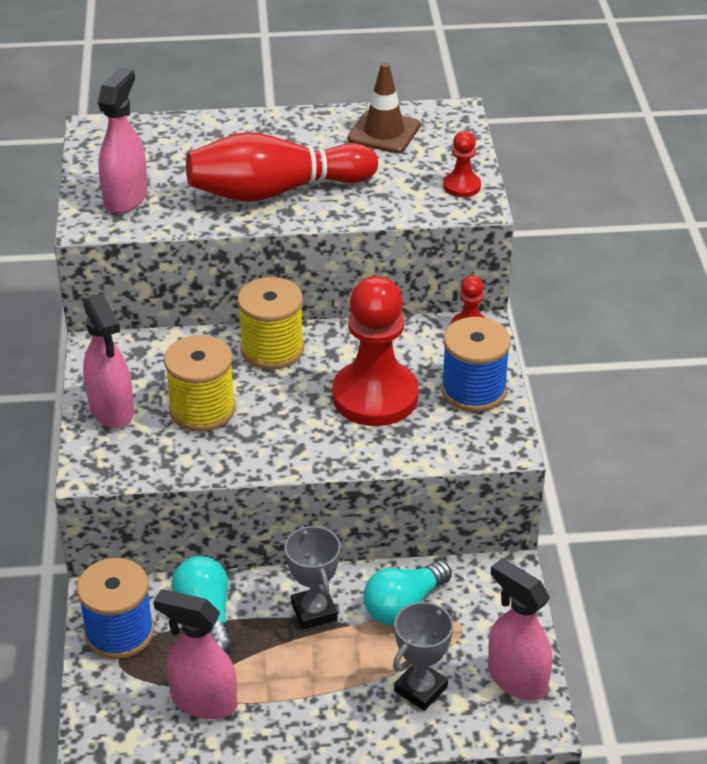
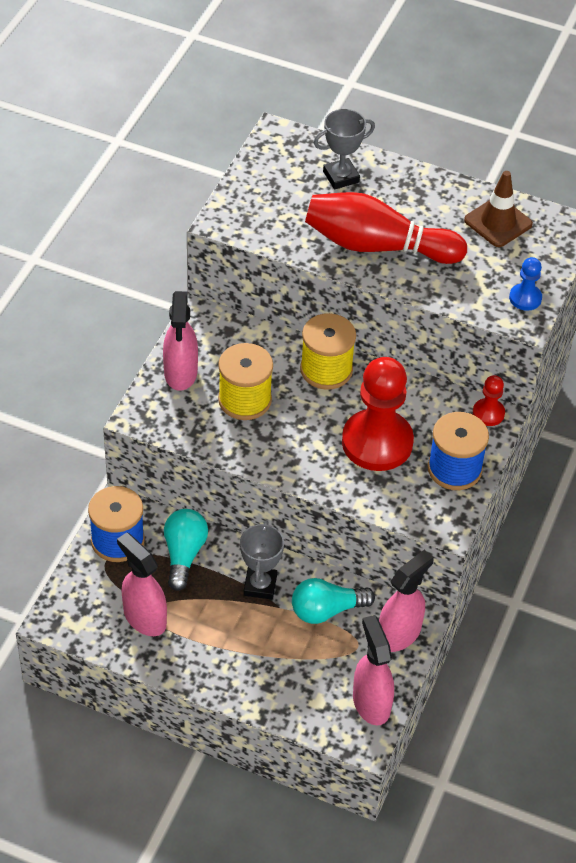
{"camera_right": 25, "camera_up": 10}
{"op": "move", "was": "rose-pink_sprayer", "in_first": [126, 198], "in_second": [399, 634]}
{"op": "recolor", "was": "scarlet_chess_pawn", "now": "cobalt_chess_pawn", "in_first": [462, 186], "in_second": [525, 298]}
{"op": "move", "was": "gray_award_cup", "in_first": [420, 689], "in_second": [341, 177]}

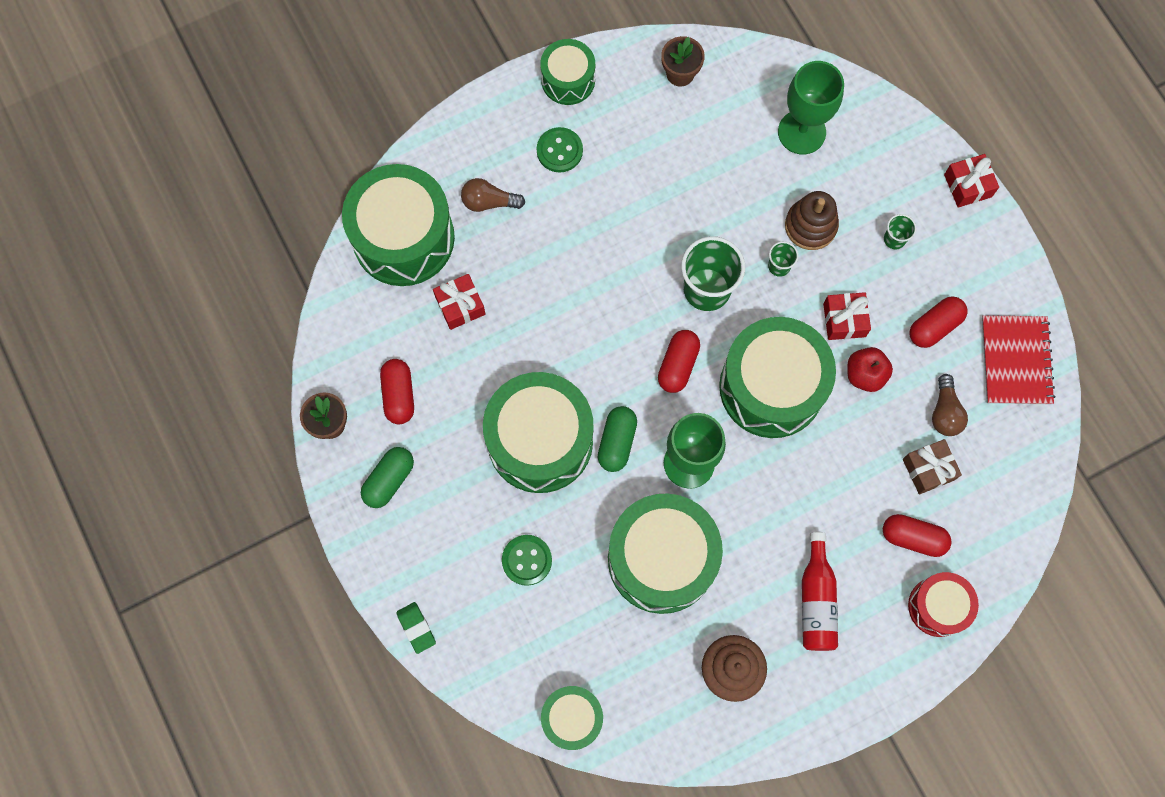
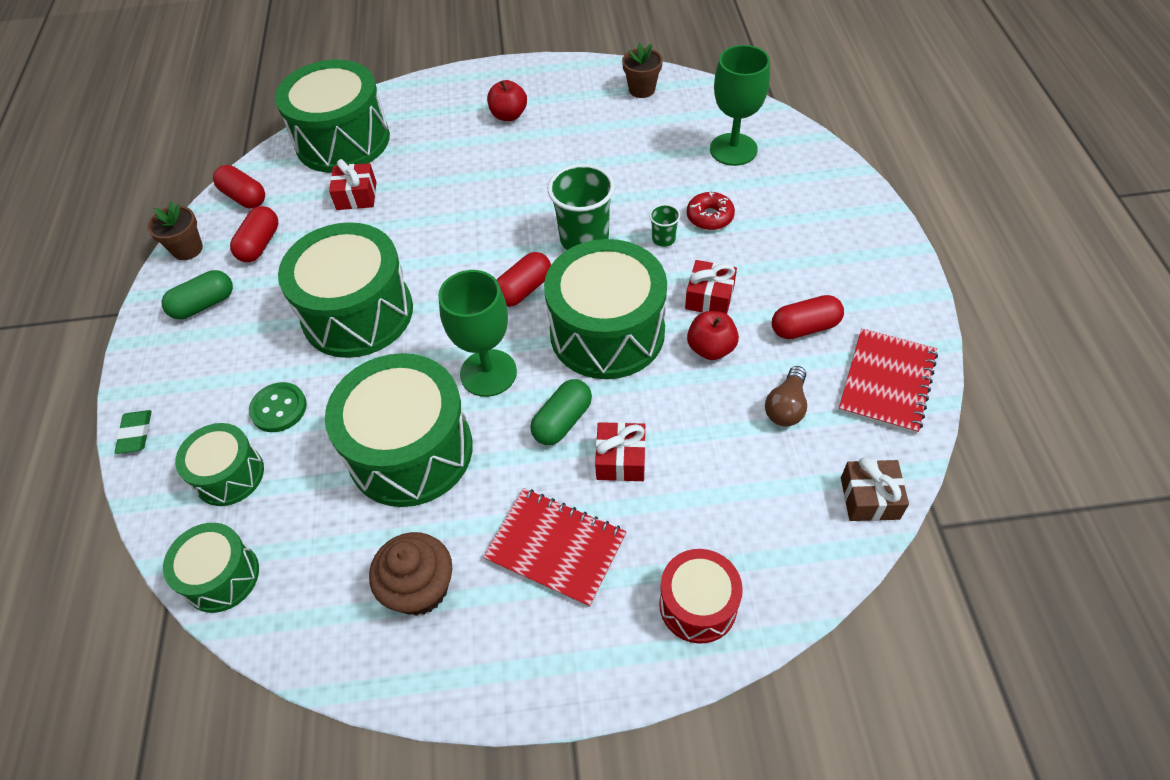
{"camera_right": 25, "camera_up": -20}
{"op": "move", "was": "green_snare_drum", "in_first": [568, 80], "in_second": [229, 475]}
{"op": "replace", "was": "green_shirt_button", "now": "scarlet_toy_apple", "in_first": [559, 151], "in_second": [509, 115]}
{"op": "move", "was": "scarlet_wrapped_gift", "in_first": [967, 186], "in_second": [620, 459]}
{"op": "delete", "was": "brown_light_bulb", "in_first": [489, 202]}
{"op": "replace", "was": "brown_stacking_rings", "now": "scarlet_glazed_donut", "in_first": [810, 226], "in_second": [709, 217]}
{"op": "delete", "was": "green_beaker", "in_first": [894, 239]}
{"op": "move", "was": "green_pill", "in_first": [617, 442], "in_second": [562, 421]}
{"op": "move", "was": "brown_wrapped_gift", "in_first": [928, 469], "in_second": [869, 498]}
{"op": "move", "was": "scarlet_pill", "in_first": [913, 538], "in_second": [244, 197]}
{"op": "replace", "was": "scarlet_drink_bottle", "now": "scarlet_exercise_book", "in_first": [816, 600], "in_second": [556, 547]}

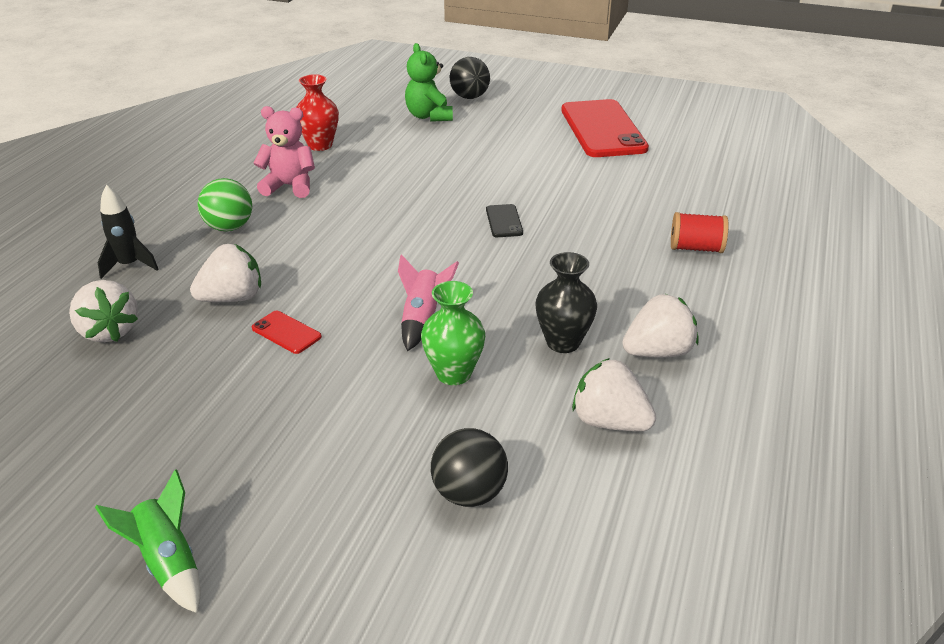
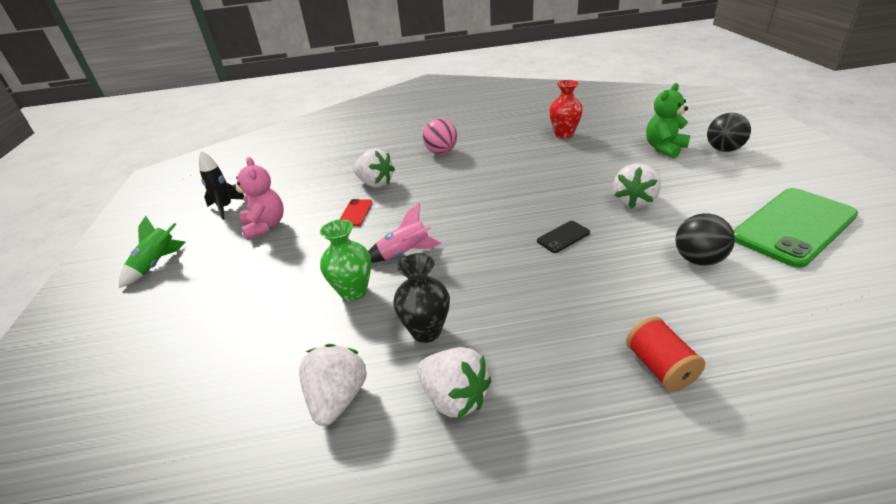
{"camera_right": 65, "camera_up": 0}
{"op": "recolor", "was": "scarlet_phone", "now": "green_phone", "in_first": [602, 129], "in_second": [793, 226]}
{"op": "move", "was": "rose-pink_teddy", "in_first": [289, 186], "in_second": [265, 226]}
{"op": "recolor", "was": "green_play_ball", "now": "rose-pink_play_ball", "in_first": [229, 227], "in_second": [441, 152]}
{"op": "move", "was": "ebony_rocket", "in_first": [129, 265], "in_second": [226, 208]}
{"op": "move", "was": "pure_white_berry", "in_first": [109, 331], "in_second": [634, 201]}
{"op": "move", "was": "ebony_play_ball", "in_first": [469, 493], "in_second": [698, 259]}

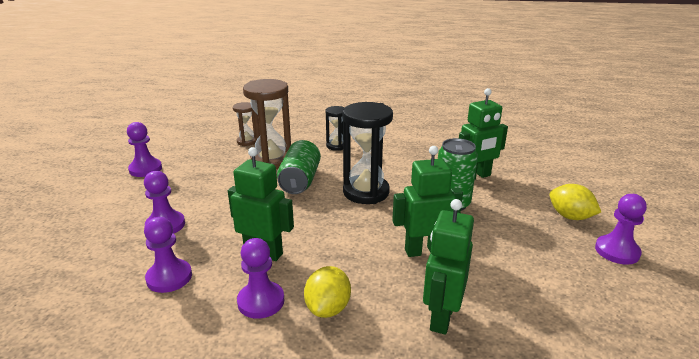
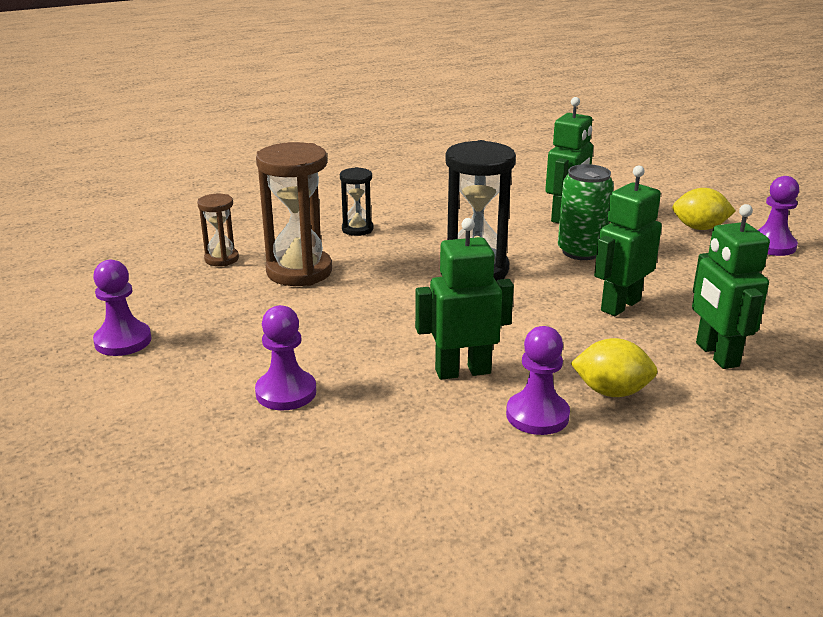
{"camera_right": -35, "camera_up": 0}
{"op": "delete", "was": "green_soda_can", "in_first": [300, 181]}
{"op": "delete", "was": "violet_chess_pawn", "in_first": [169, 277]}
{"op": "rotate", "was": "bright_yellow_citrus_fruit", "in_first": [328, 308], "in_second": [611, 391], "clockwise": -60}

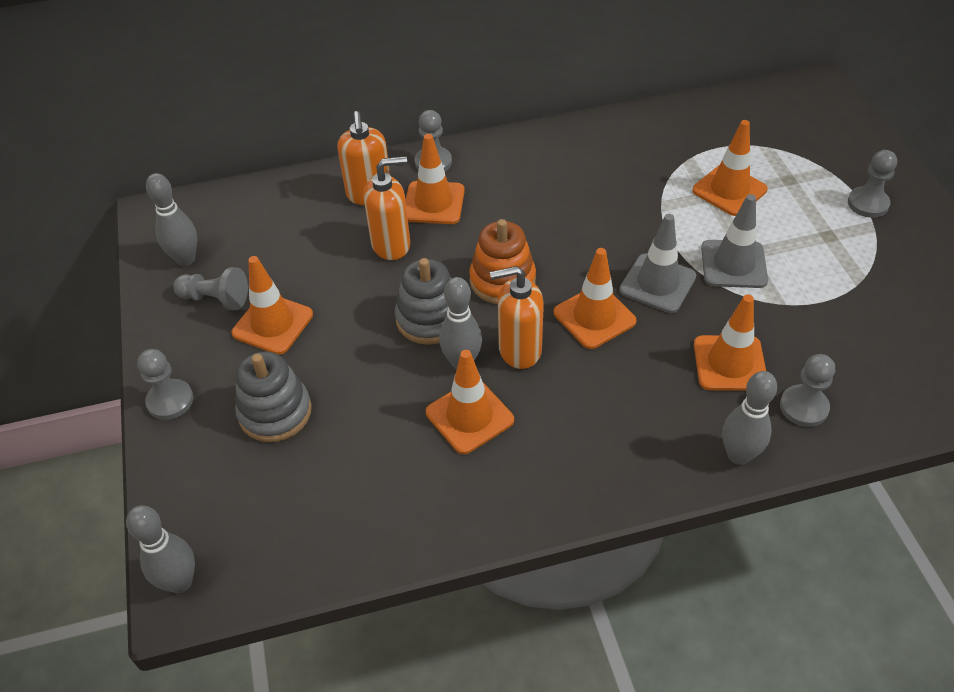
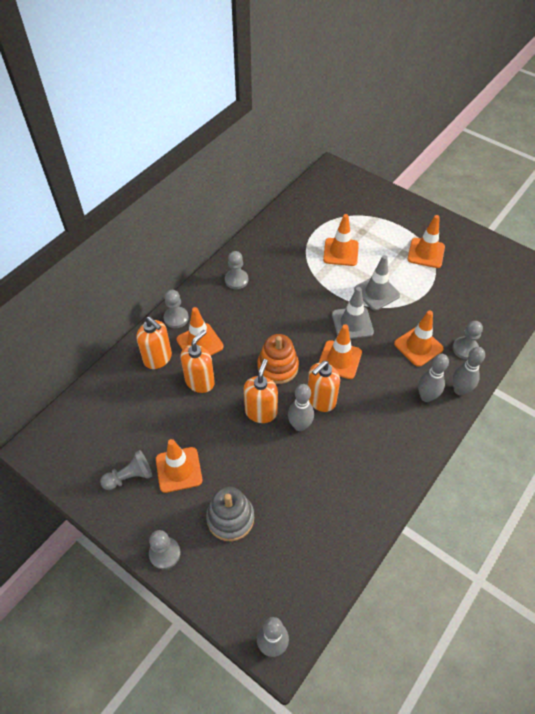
{"camera_right": -40, "camera_up": 5}
{"op": "move", "was": "gray_chess_pawn", "in_first": [868, 203], "in_second": [236, 280]}
{"op": "move", "was": "gray_bowling_pin", "in_first": [186, 259], "in_second": [426, 396]}
{"op": "replace", "was": "gray_stacking_rings", "now": "bright_orange_soap_dispenser", "in_first": [429, 319], "in_second": [261, 412]}
{"op": "move", "was": "bright_orange_safety_cone", "in_first": [469, 416], "in_second": [426, 253]}

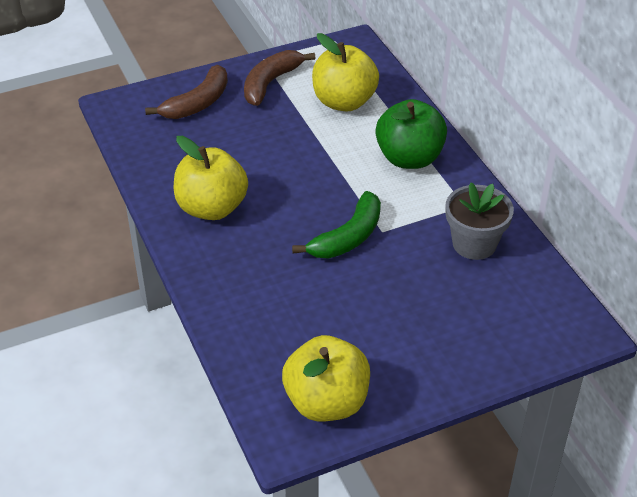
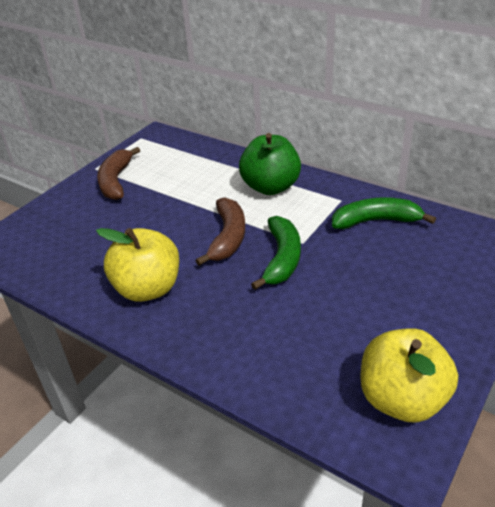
{"camera_right": -30, "camera_up": -5}
{"op": "delete", "was": "bright_yellow_toy_apple", "in_first": [344, 102]}
{"op": "move", "was": "brown_banana_fruit", "in_first": [198, 103], "in_second": [228, 237]}
{"op": "replace", "was": "gray_plant_pot", "now": "green_banana_fruit", "in_first": [474, 244], "in_second": [376, 221]}

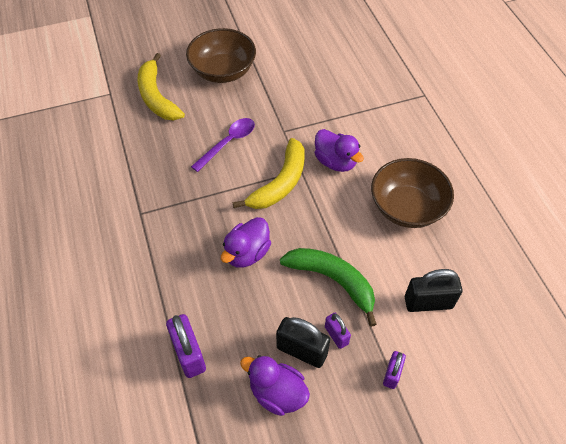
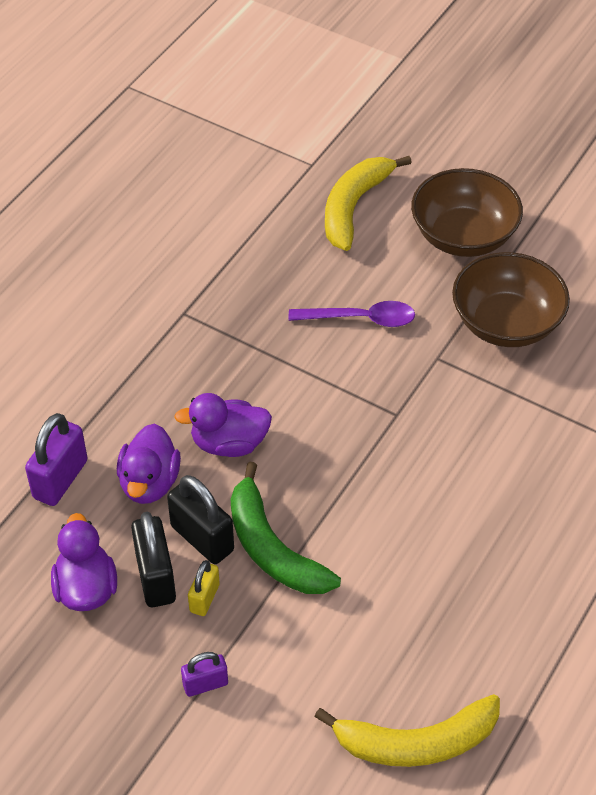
{"camera_right": 50, "camera_up": -5}
{"op": "move", "was": "violet_rubber_duck", "in_first": [335, 162], "in_second": [149, 482]}
{"op": "move", "was": "bright_yellow_banana_fruit", "in_first": [280, 183], "in_second": [417, 742]}
{"op": "move", "was": "brown_deep_dish", "in_first": [407, 207], "in_second": [506, 323]}
{"op": "rotate", "was": "green_banana_fruit", "in_first": [332, 280], "in_second": [272, 548], "clockwise": 150}
{"op": "move", "was": "ebony_lock", "in_first": [428, 302], "in_second": [202, 538]}
{"op": "recolor", "was": "violet_lock", "now": "bright_yellow_lock", "in_first": [336, 335], "in_second": [204, 598]}

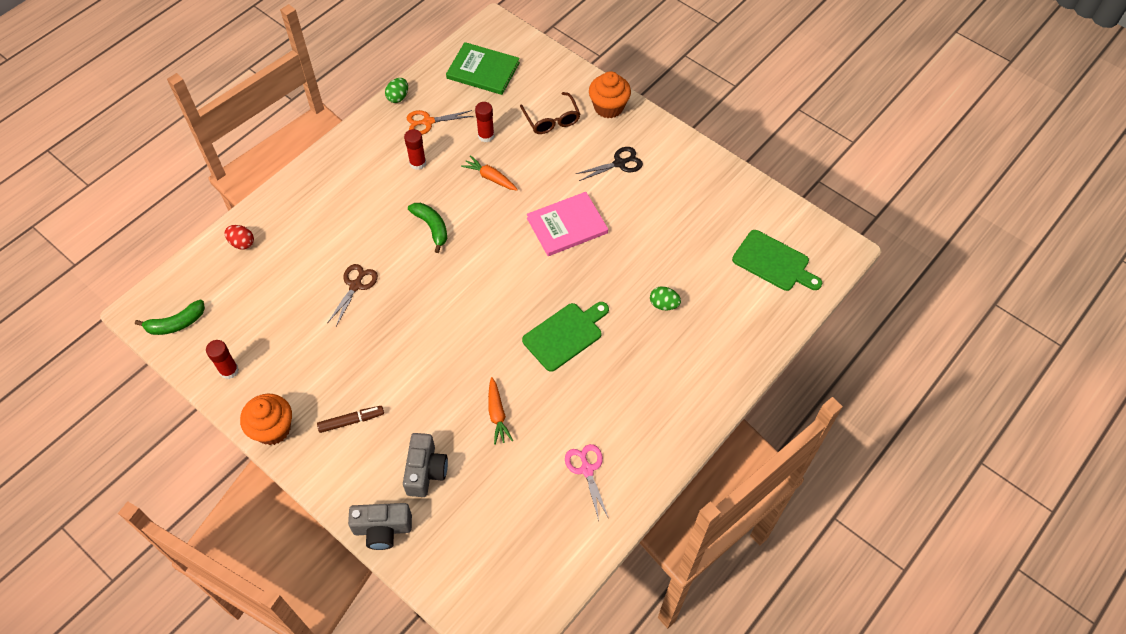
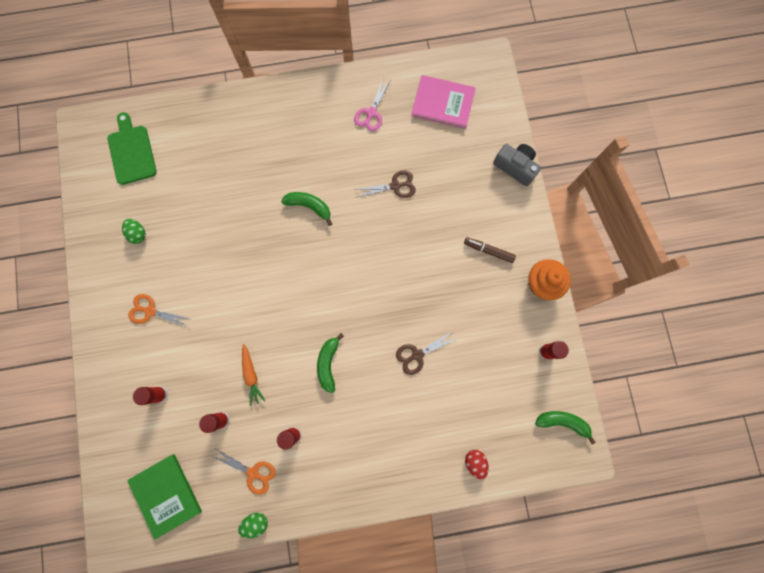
{"camera_right": -140, "camera_up": 20}
{"op": "delete", "was": "bright_orange_muffin", "in_first": [608, 107]}
{"op": "replace", "was": "brown_spectacles", "now": "scarlet_stick_of_glue", "in_first": [551, 120], "in_second": [160, 394]}
{"op": "recolor", "was": "ebony_pair_of_scissors", "now": "bright_orange_pair_of_scissors", "in_first": [619, 163], "in_second": [150, 311]}
{"op": "move", "was": "rose-pink_hardcover", "in_first": [567, 225], "in_second": [443, 103]}
{"op": "move", "was": "green_egg", "in_first": [663, 304], "in_second": [138, 234]}
{"op": "replace", "was": "green_chopping_board", "now": "green_banana_fruit", "in_first": [565, 335], "in_second": [309, 206]}
{"op": "replace", "was": "bright_orange_root_vegetable", "now": "brown_pair_of_scissors", "in_first": [497, 414], "in_second": [395, 186]}
{"op": "delete", "was": "gray_compact_camera", "in_first": [425, 471]}

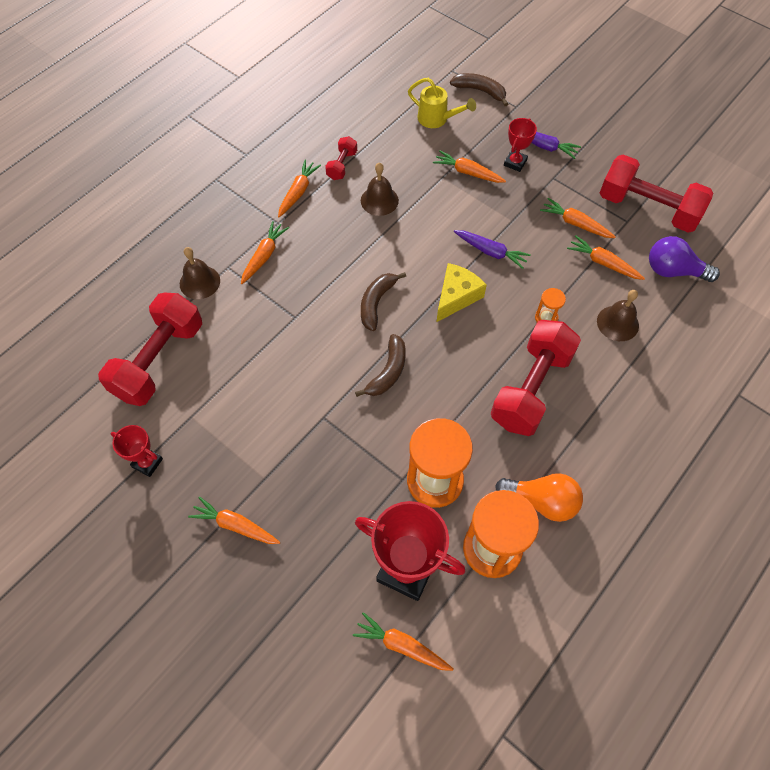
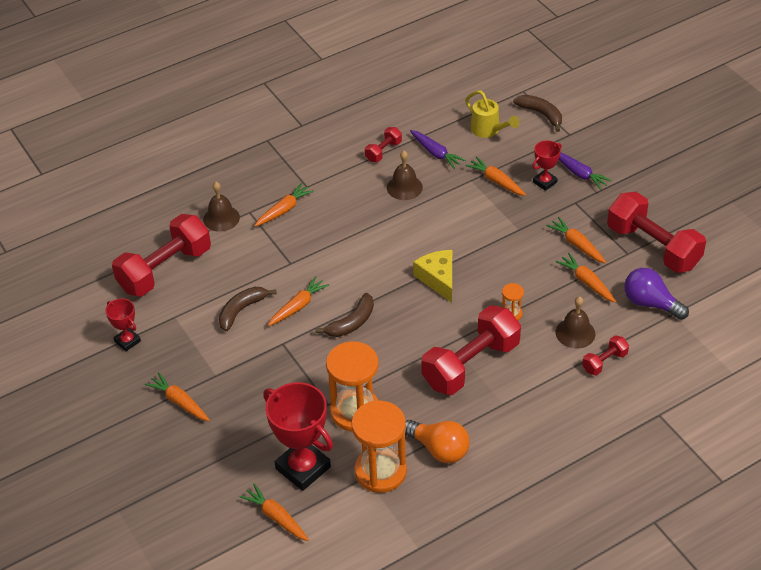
{"camera_right": 20, "camera_up": -15}
{"op": "move", "was": "bright_orange_root_vegetable", "in_first": [298, 192], "in_second": [298, 306]}
{"op": "move", "was": "violet_root_vegetable", "in_first": [491, 252], "in_second": [435, 153]}
{"op": "rotate", "was": "bright_yellow_cheese", "in_first": [456, 297], "in_second": [438, 279], "clockwise": -75}
{"op": "move", "was": "brown_banana_fruit", "in_first": [376, 303], "in_second": [241, 310]}
{"op": "insert", "now": "scarlet_free_weight", "in_second": [604, 362]}

